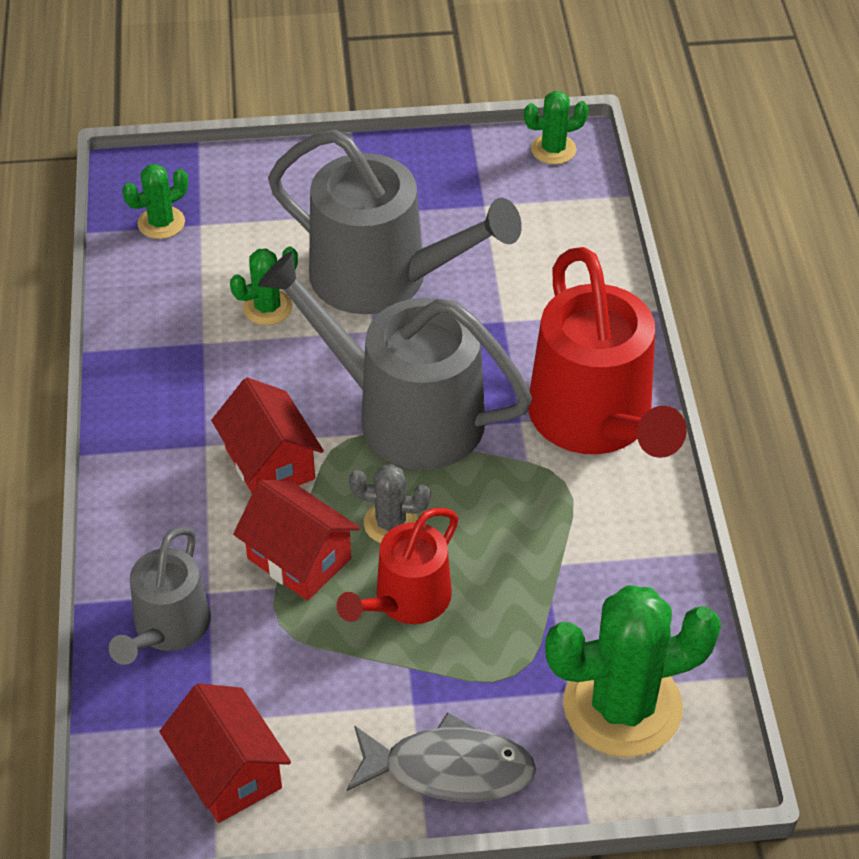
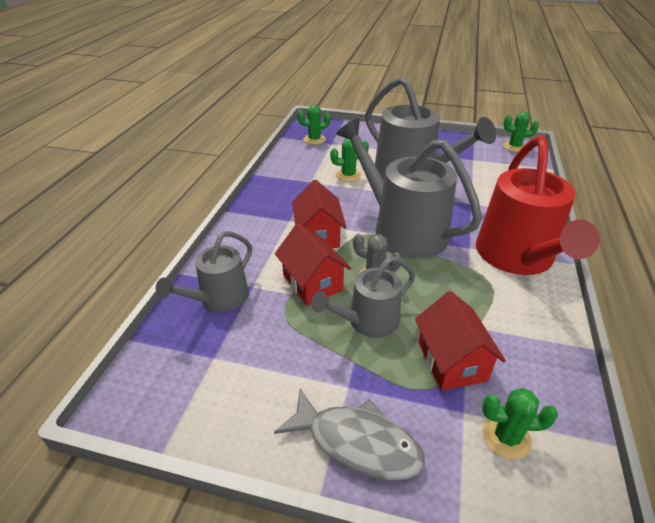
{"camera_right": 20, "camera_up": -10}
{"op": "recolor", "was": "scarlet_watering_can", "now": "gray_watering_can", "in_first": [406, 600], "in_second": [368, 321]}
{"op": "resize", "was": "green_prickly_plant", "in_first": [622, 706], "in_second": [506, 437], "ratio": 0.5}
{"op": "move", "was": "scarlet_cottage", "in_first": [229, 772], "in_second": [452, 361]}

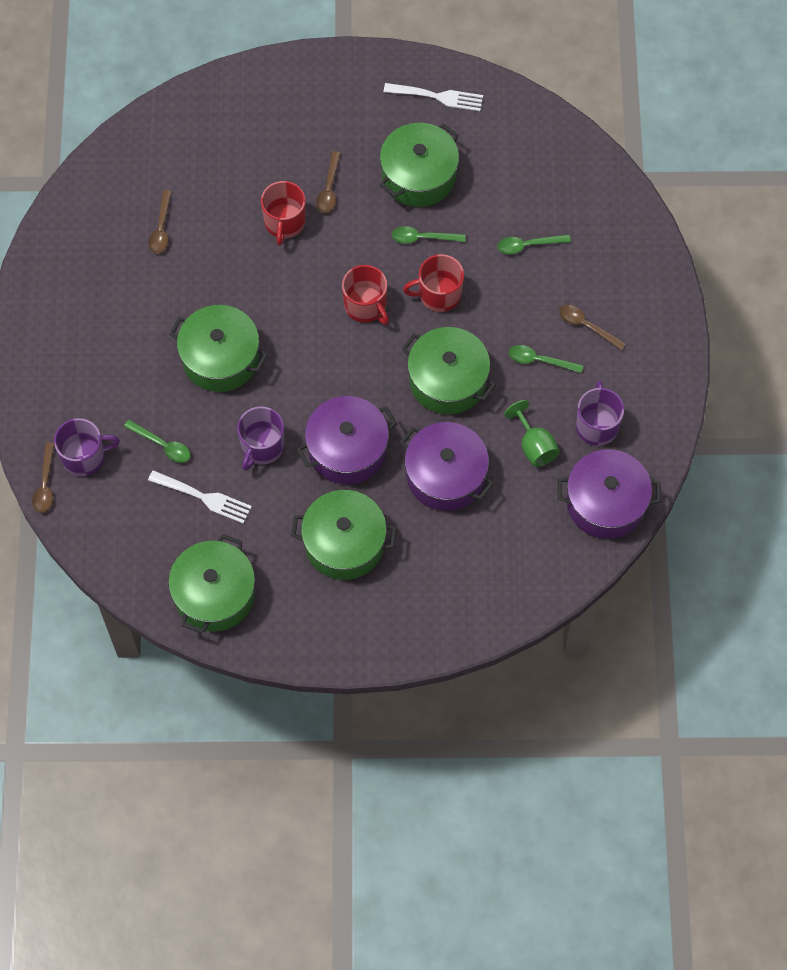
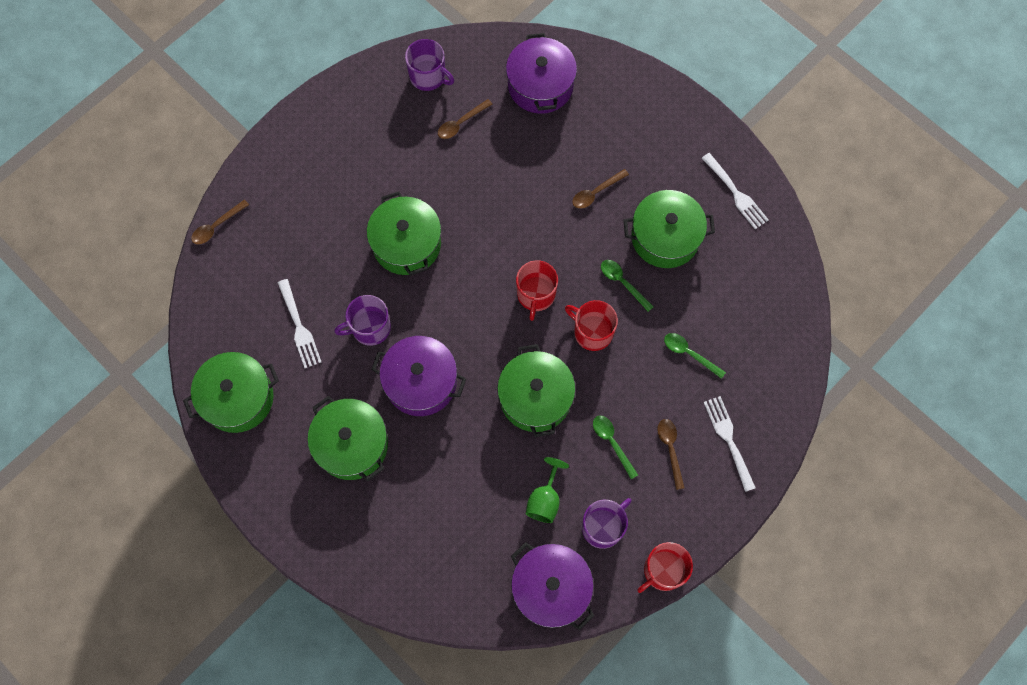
{"camera_right": 45, "camera_up": 5}
{"op": "move", "was": "scarlet_coffee_mug", "in_first": [284, 222], "in_second": [663, 571]}
{"op": "move", "was": "violet_coffee_mug", "in_first": [84, 457], "in_second": [428, 76]}
{"op": "delete", "was": "green_tablespoon", "in_first": [162, 445]}
{"op": "move", "was": "violet_stockpot", "in_first": [445, 475], "in_second": [540, 85]}
{"op": "insert", "now": "pure_white_dinner_fork", "in_second": [728, 439]}

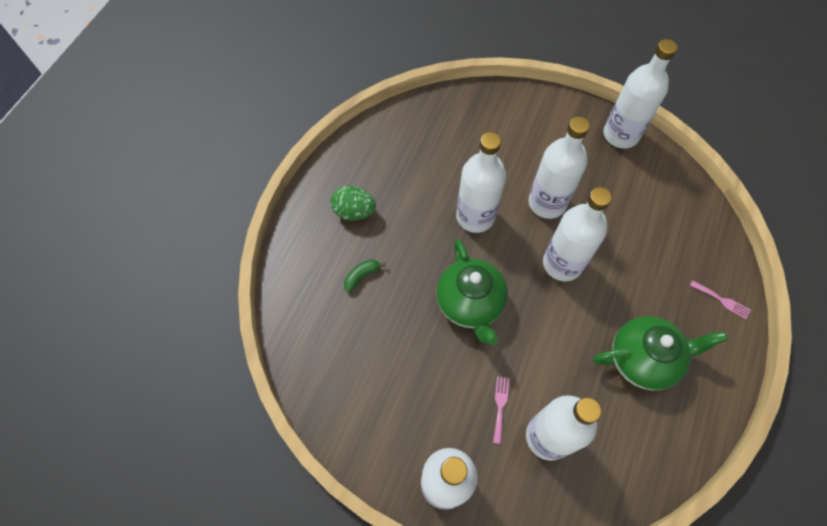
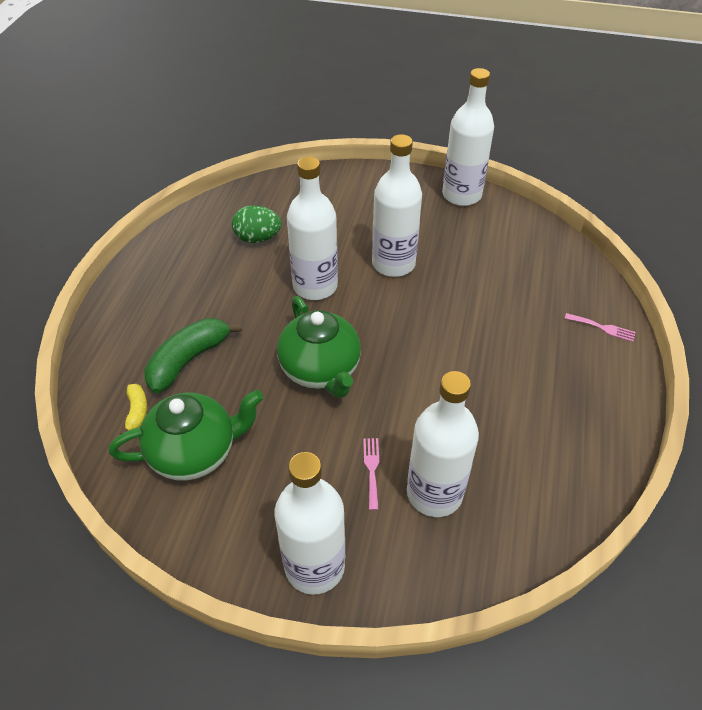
{"camera_right": -10, "camera_up": -15}
{"op": "move", "was": "green_egg", "in_first": [354, 211], "in_second": [258, 238]}
{"op": "delete", "was": "pure_white_drink_bottle", "in_first": [562, 264]}
{"op": "resize", "was": "green_banana_fruit", "in_first": [361, 276], "in_second": [188, 360], "ratio": 1.95}
{"op": "move", "was": "green_china_teapot", "in_first": [643, 359], "in_second": [195, 452]}
{"op": "insert", "now": "bright_yellow_banana_fruit", "in_second": [137, 412]}

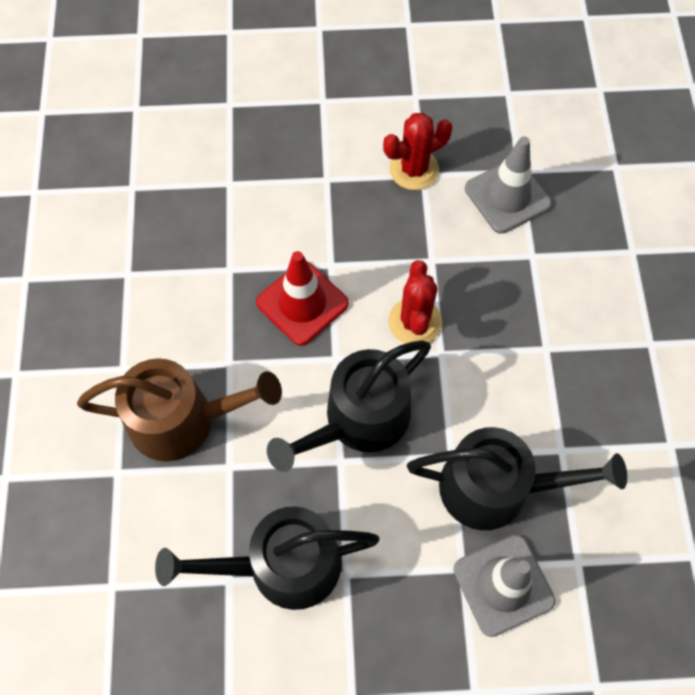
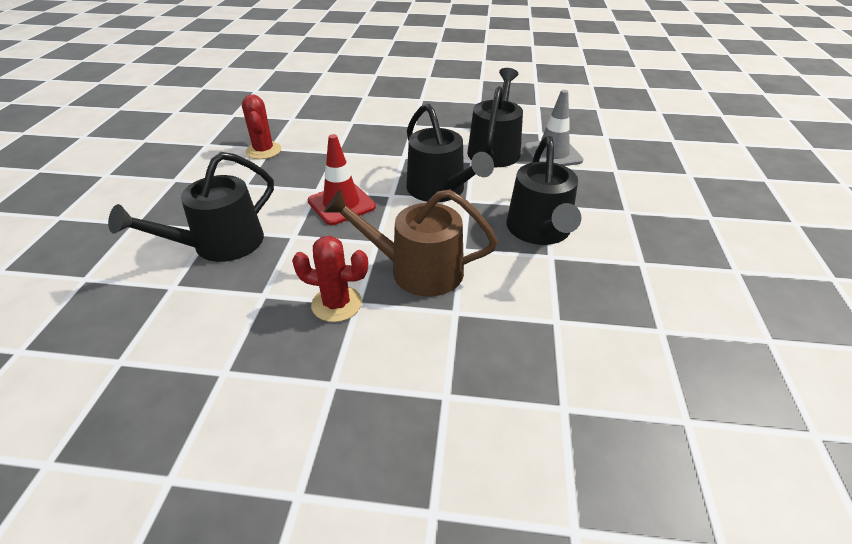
{"camera_right": -80, "camera_up": -25}
{"op": "delete", "was": "gray_safety_cone", "in_first": [507, 196]}
{"op": "move", "was": "scarlet_prickly_plant", "in_first": [415, 322], "in_second": [336, 304]}
{"op": "rotate", "was": "brown_watering_can", "in_first": [182, 420], "in_second": [417, 270], "clockwise": -90}
{"op": "insert", "now": "ebony_watering_can", "in_second": [220, 244]}

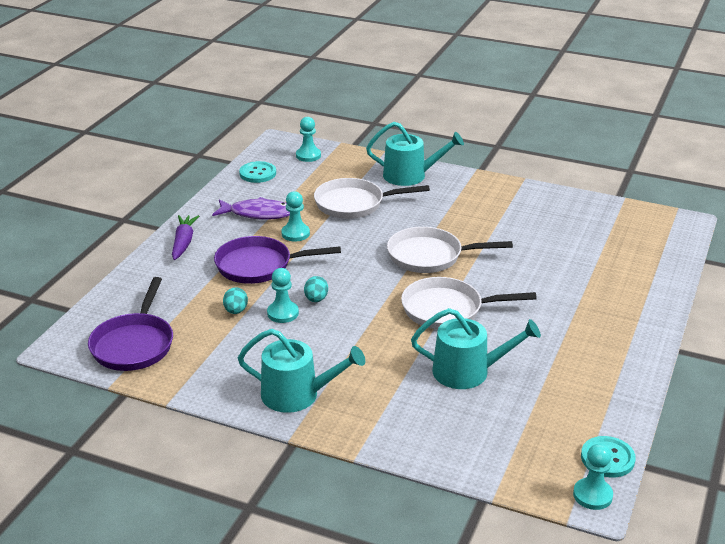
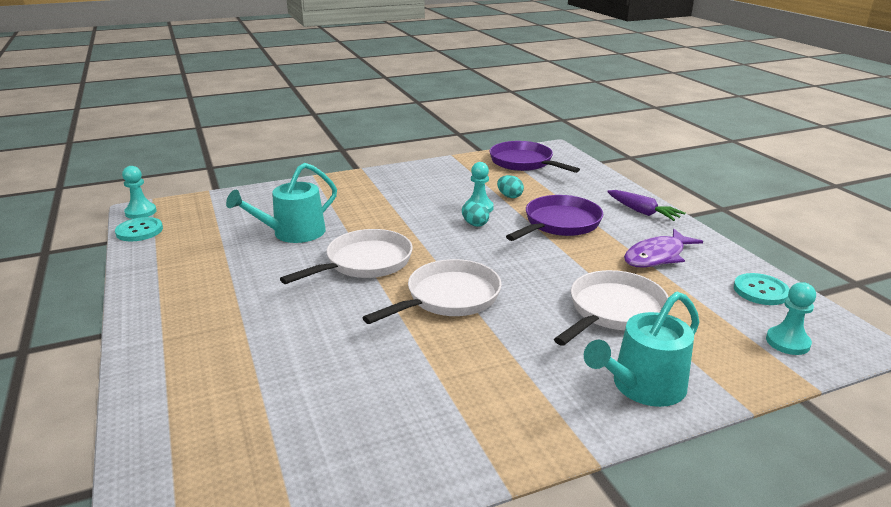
{"camera_right": 135, "camera_up": -5}
{"op": "delete", "was": "teal_chess_pawn", "in_first": [295, 233]}
{"op": "delete", "was": "teal_watering_can", "in_first": [297, 395]}

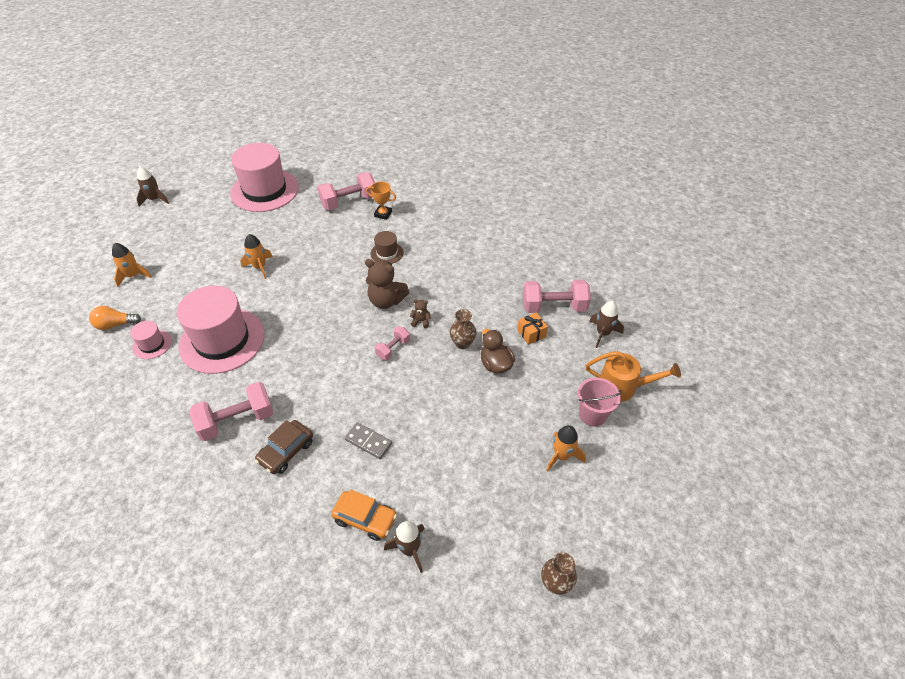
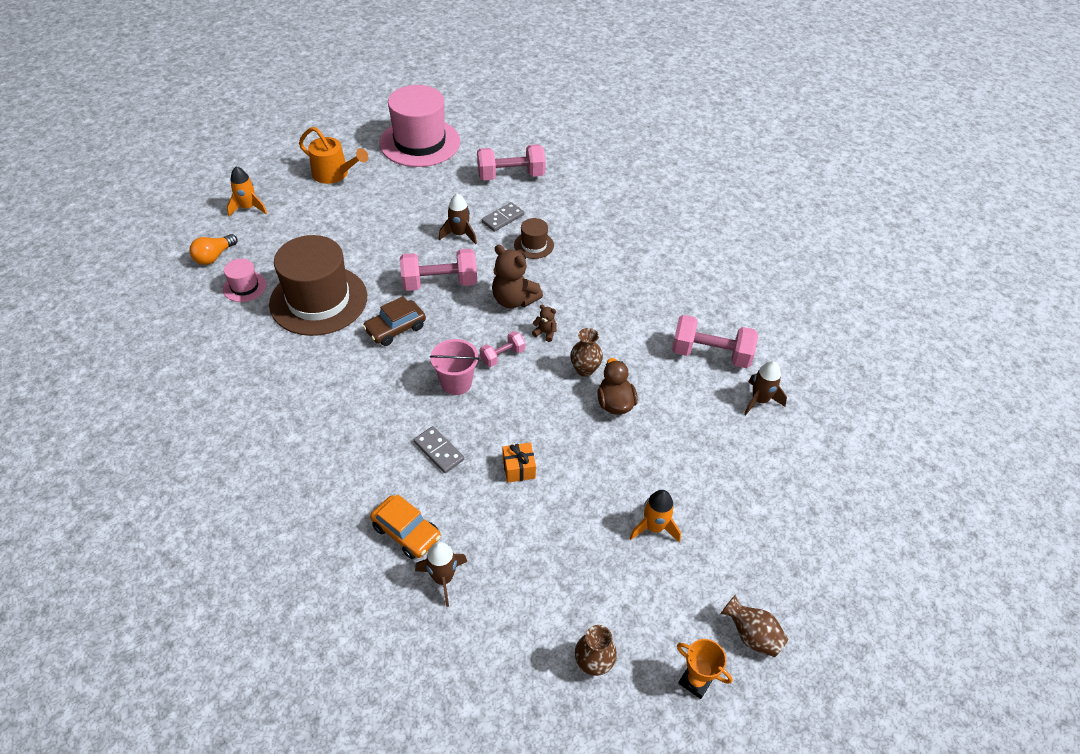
{"camera_right": 15, "camera_up": 0}
{"op": "move", "was": "brown_rocket", "in_first": [155, 199], "in_second": [459, 234]}
{"op": "move", "was": "bright_orange_award_cup", "in_first": [383, 214], "in_second": [695, 681]}
{"op": "delete", "was": "bright_orange_rocket", "in_first": [260, 267]}
{"op": "recolor", "was": "rose-pink_tall_hat", "now": "brown_tall_hat", "in_first": [222, 340], "in_second": [318, 300]}
{"op": "rotate", "was": "bright_orange_light_bulb", "in_first": [115, 324], "in_second": [214, 256], "clockwise": -60}
{"op": "move", "was": "bright_orange_wrapped_gift", "in_first": [531, 333], "in_second": [518, 468]}
{"op": "move", "was": "bright_orange_watering_can", "in_first": [622, 387], "in_second": [334, 174]}
{"op": "move", "was": "rose-pink_sand_bucket", "in_first": [592, 415], "in_second": [456, 383]}
{"op": "move", "was": "rose-pink_free_weight", "in_first": [237, 421], "in_second": [439, 283]}
{"op": "move", "was": "brown_car", "in_first": [286, 451], "in_second": [395, 328]}
{"op": "insert", "now": "gray_domino", "in_second": [502, 218]}
{"op": "insert", "now": "brown_tall_vase", "in_second": [751, 635]}

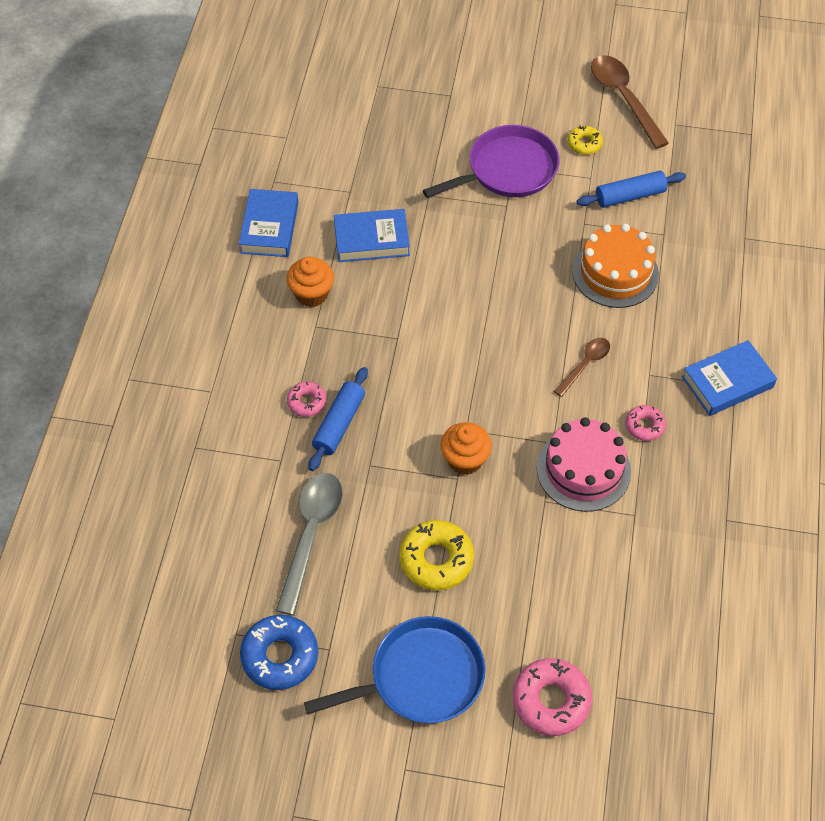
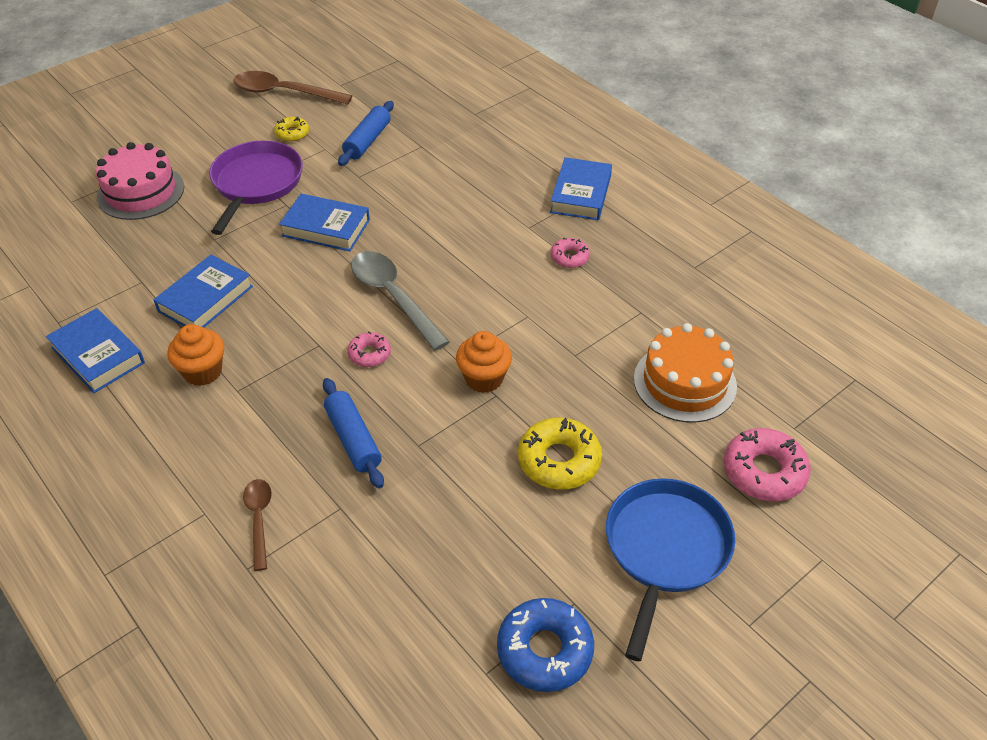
{"camera_right": -50, "camera_up": -10}
{"op": "move", "was": "bright_orange_gateau", "in_first": [615, 272], "in_second": [684, 382]}
{"op": "move", "was": "brown_tablespoon", "in_first": [585, 364], "in_second": [259, 519]}
{"op": "move", "was": "rose-pink_glazed_donut", "in_first": [307, 402], "in_second": [369, 354]}
{"op": "move", "was": "rose-pink_gateau", "in_first": [583, 469], "in_second": [140, 192]}
{"op": "move", "was": "gray_tablespoon", "in_first": [311, 534], "in_second": [393, 297]}
{"op": "insert", "now": "cobalt_hardcover", "in_second": [326, 228]}

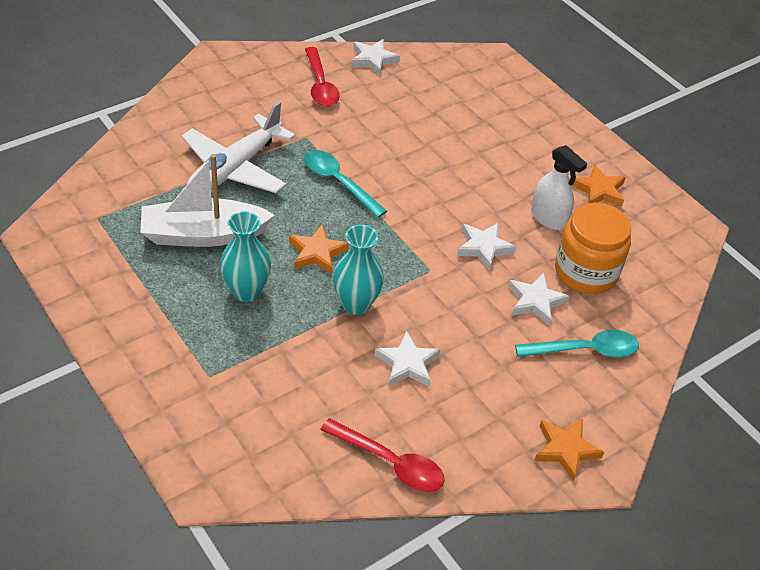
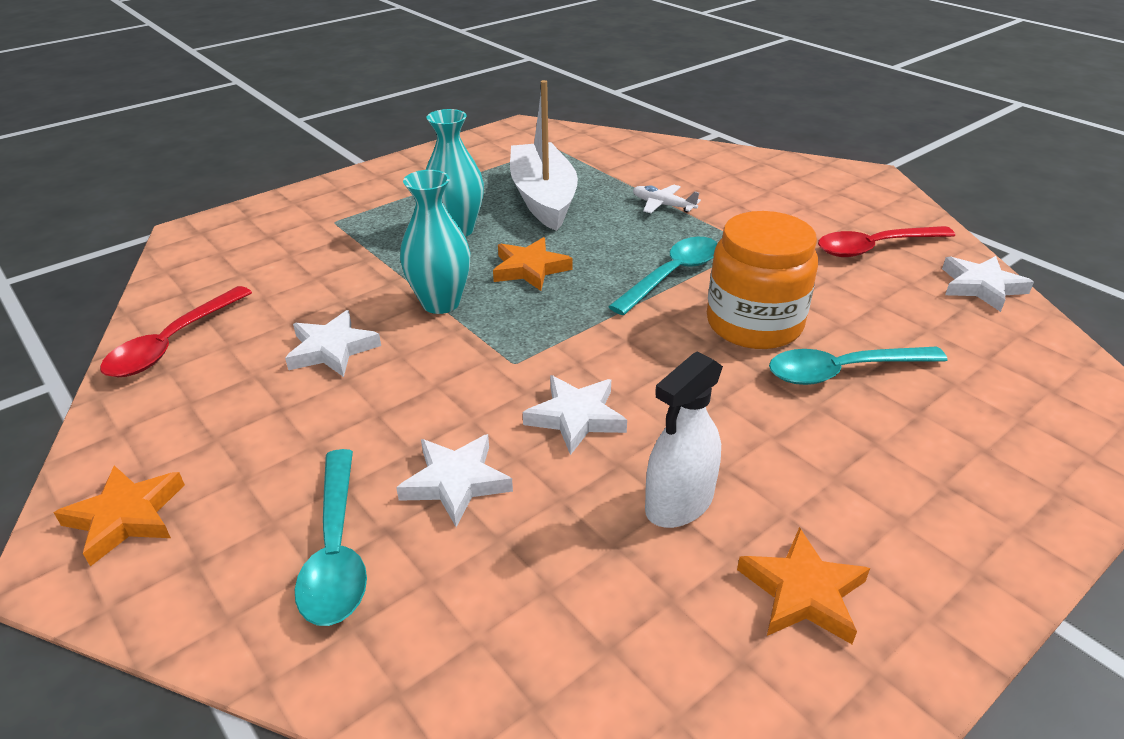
{"camera_right": 90, "camera_up": -10}
{"op": "resize", "was": "pure_white_plane", "in_first": [234, 168], "in_second": [663, 205], "ratio": 0.42}
{"op": "move", "was": "bright_orange_jar", "in_first": [585, 272], "in_second": [754, 324]}
{"op": "insert", "now": "teal_tablespoon", "in_second": [842, 371]}

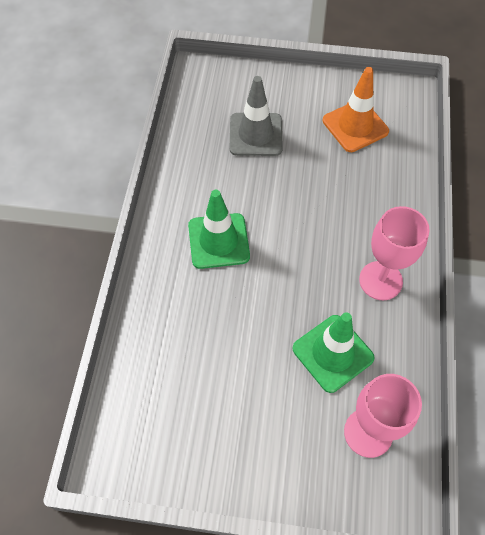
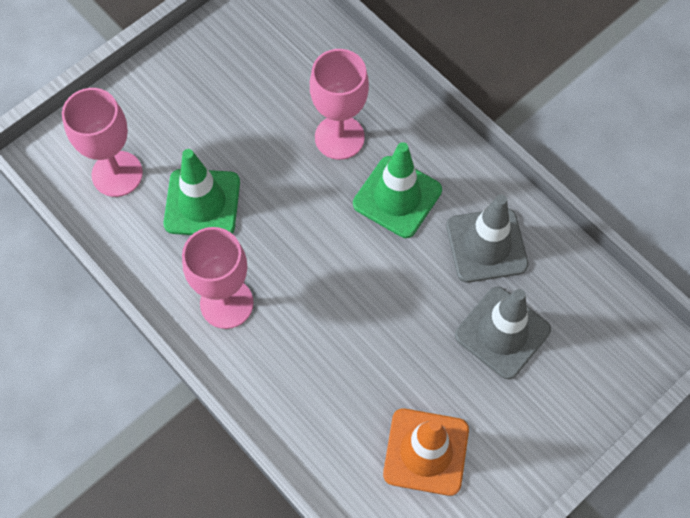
{"camera_right": 130, "camera_up": 5}
{"op": "insert", "now": "rose-pink_chalice", "in_second": [339, 137]}
{"op": "insert", "now": "gray_safety_cone", "in_second": [486, 245]}

